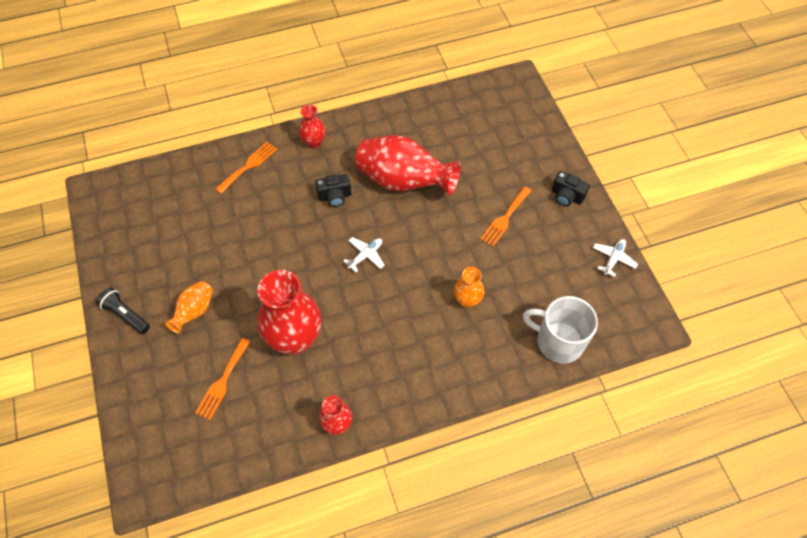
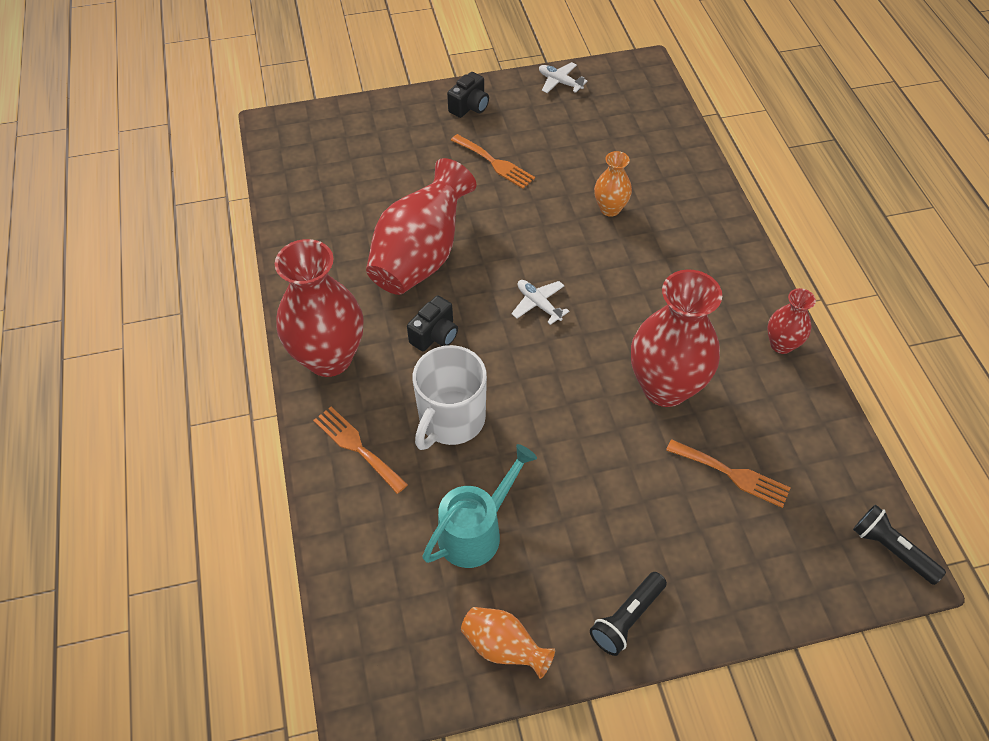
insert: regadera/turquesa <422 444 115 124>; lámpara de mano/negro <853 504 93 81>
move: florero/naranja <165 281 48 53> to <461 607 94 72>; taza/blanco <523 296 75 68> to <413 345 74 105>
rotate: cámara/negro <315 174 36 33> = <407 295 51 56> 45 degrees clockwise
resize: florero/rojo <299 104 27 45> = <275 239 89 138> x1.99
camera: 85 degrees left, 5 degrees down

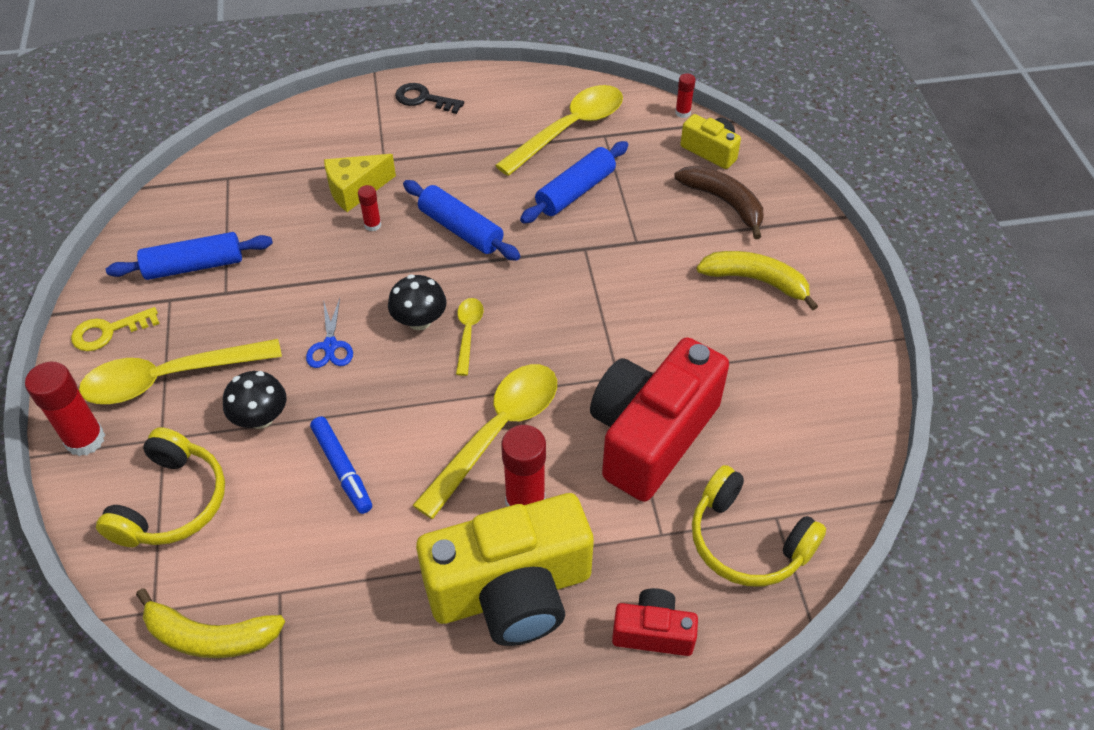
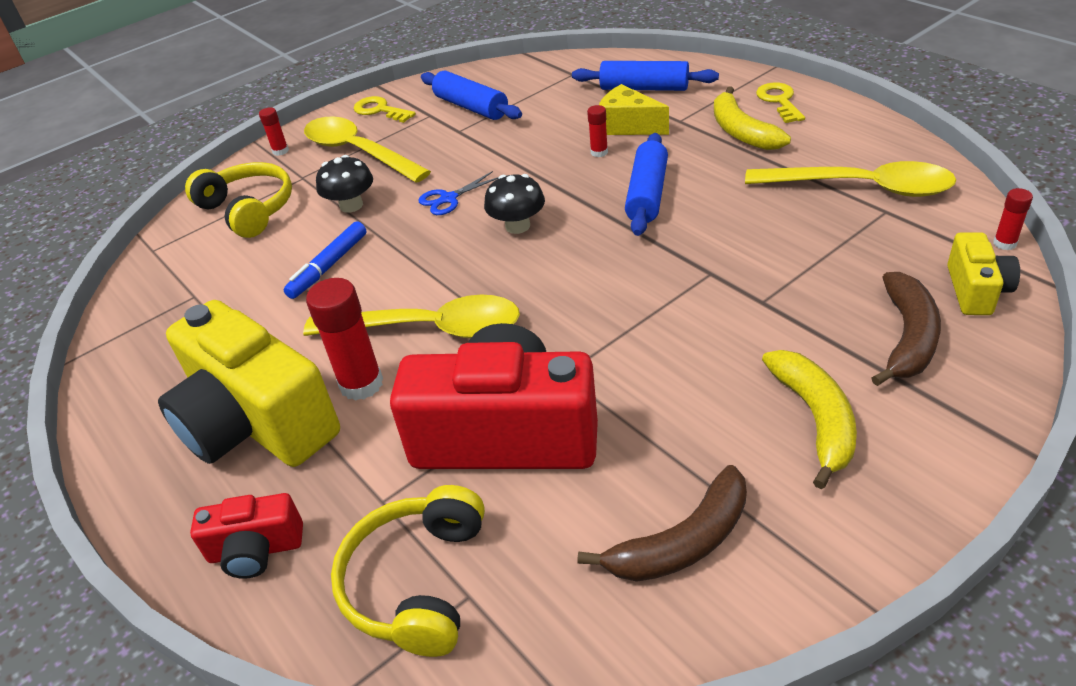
delete: cuchara/amarillo <456 298 27 78>
insert: plátano/marrón <578 465 169 117>
move: rodillo/azul <520 141 108 83> to <572 61 147 30>; plátano/amarillo <136 588 149 70> to <714 86 77 64>
recolor: llave/negro <395 83 69 31> to llave/amarillo <756 82 49 41>
rotate: auriculares/amarillo <96 427 129 120> = <185 162 107 76> 120 degrees counterclockwise; cámara/rojo <612 588 86 68> = <190 493 113 86> 105 degrees clockwise
resize: barra de pegamento/rojo <25 362 80 94> = <259 107 30 49> x0.52
camera: 65 degrees right, 10 degrees down

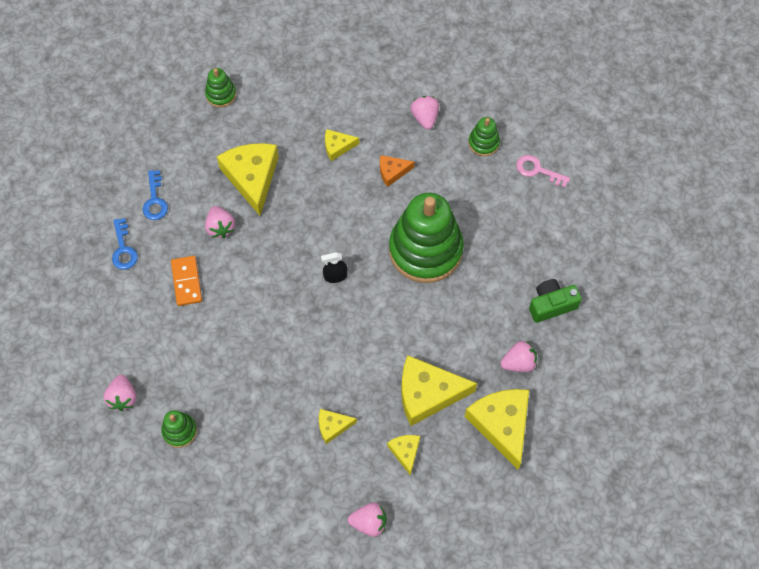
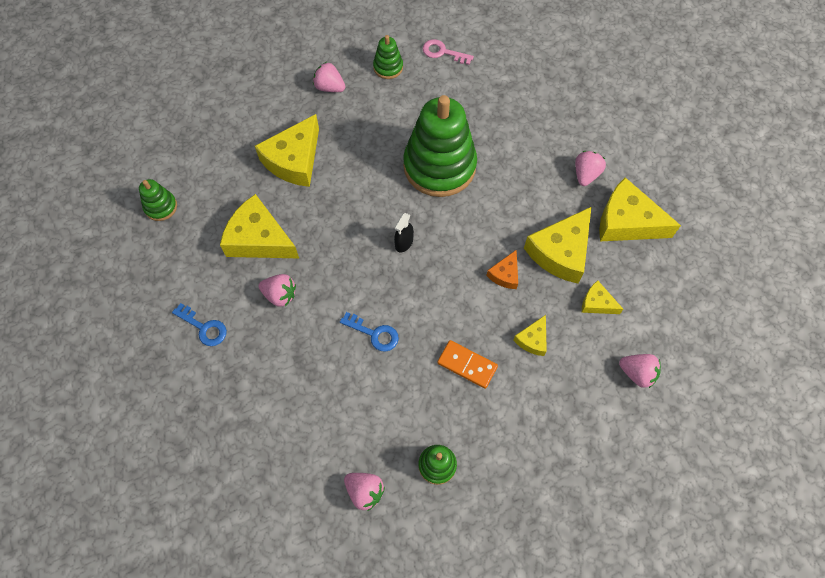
delete: cámara/verde <529 279 53 44>
move: queso/naranja <380 155 34 32> to <486 250 32 39>; llave/azul <112 218 26 52> to <340 312 59 40>; ficha de dominó/naranja <171 256 31 50> to <437 340 61 49>
rotate: llave/rosa <516 155 54 32> = <423 39 51 26> 45 degrees clockwise; fresa/rosa <348 503 39 34> = <619 354 42 34> 75 degrees clockwise
resize: queso/amarillo <325 129 34 32> = <255 114 64 73> x1.99
camera: 50 degrees left, 0 degrees up

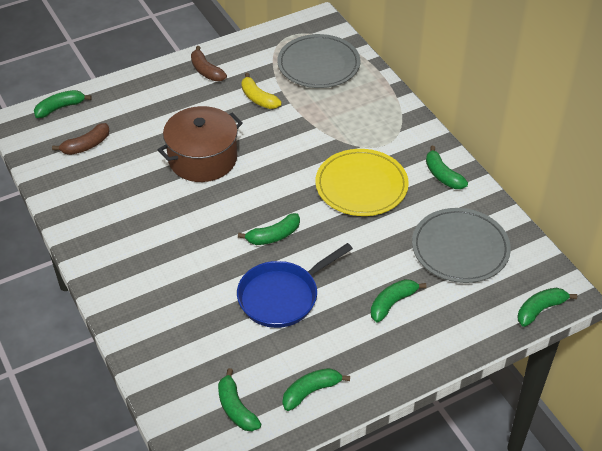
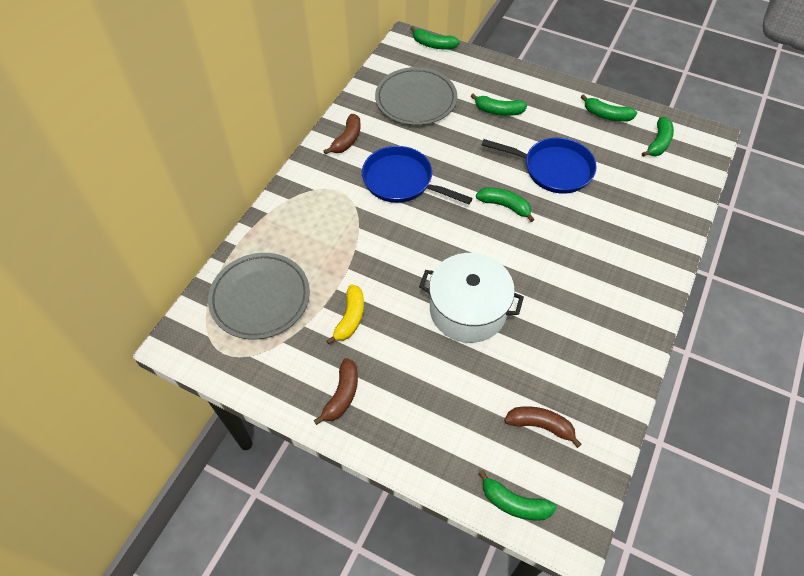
replace: plato/amarillo <315 149 94 67> to sartén/azul <362 146 111 58>
recolor: olla/marrón <158 106 85 76> to olla/blanco <419 253 105 90>; plátano/verde <426 146 42 43> to plátano/marrón <323 114 37 40>
camera: 125 degrees left, 10 degrees up

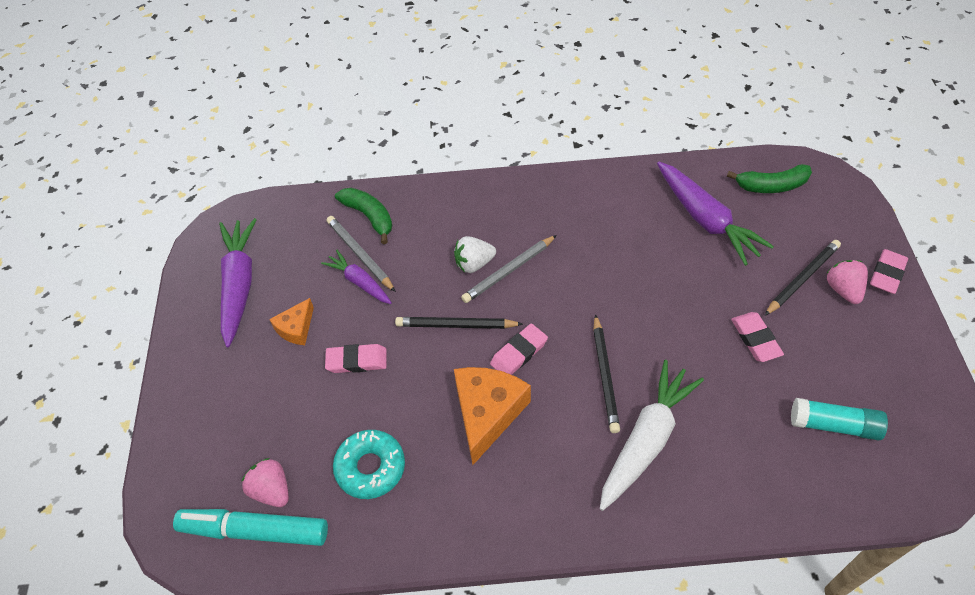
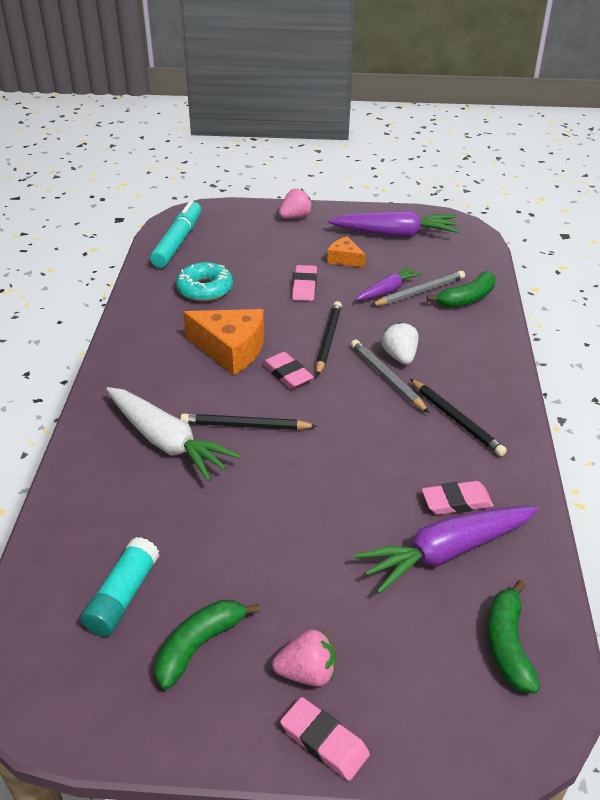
insert: plátano/verde <155 600 105 90>
move: lápiz/negro <764 240 77 76> to <410 379 97 77>; goma de borrar/rosa <731 312 53 50> to <422 481 72 34>; fresa/rosa <241 458 48 49> to <279 188 34 31>
camera: 95 degrees right, 15 degrees down

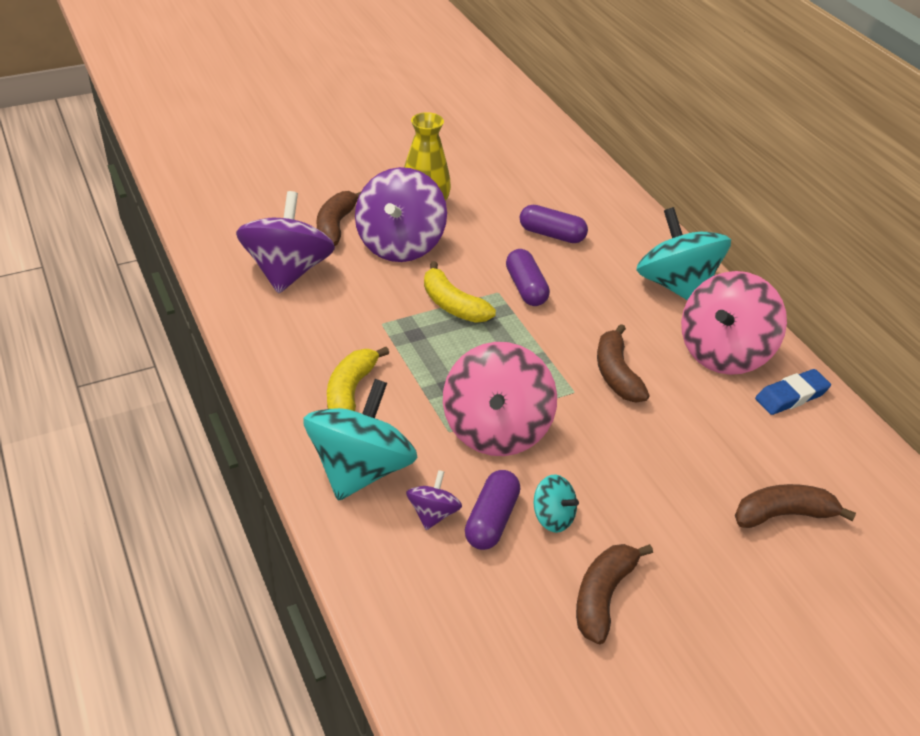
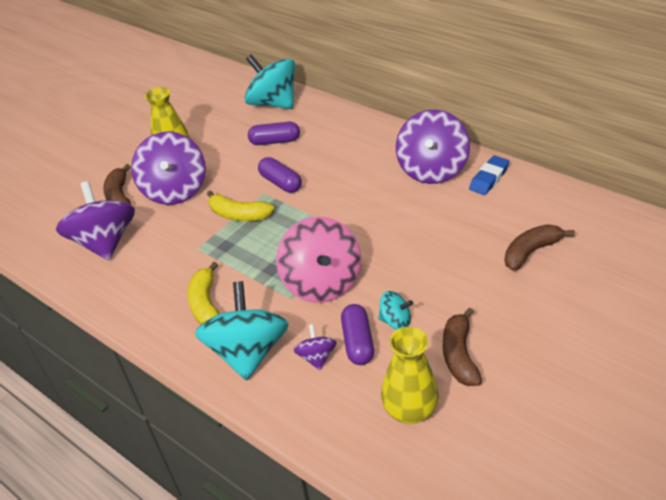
delete: plátano/marrón <597 324 52 78>
insert: florero/amarillo <381 327 58 97>
move: peonza/turquesa <636 207 95 93> to <245 55 50 54>
recolor: peonza/rosa <681 271 106 104> to peonza/morado <396 109 74 75>
camera: 20 degrees left, 0 degrees up

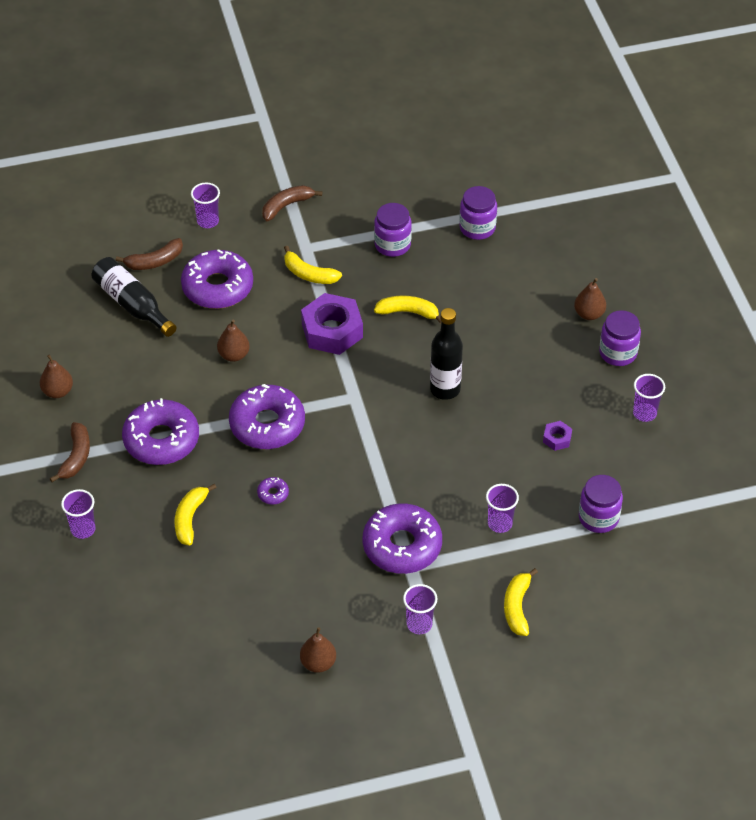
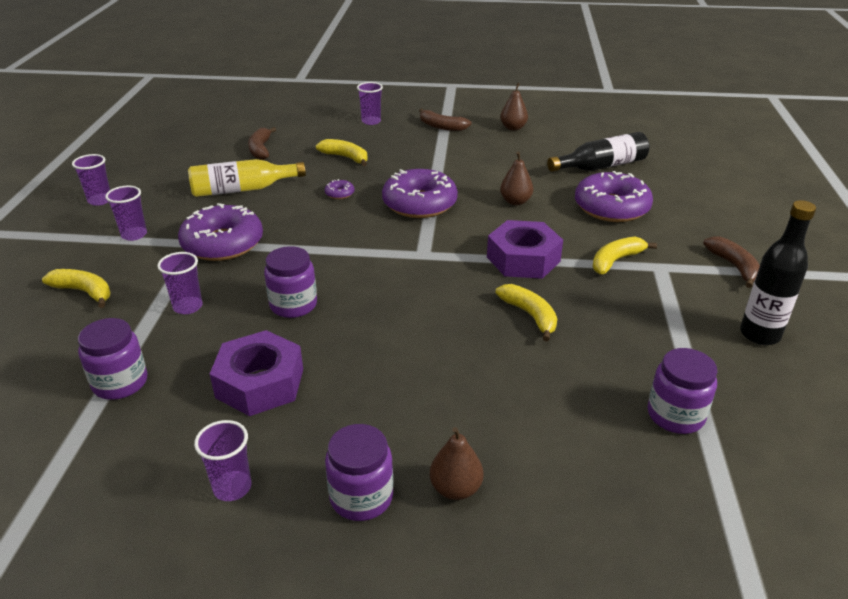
delete: rosquilla/morado <122 398 77 67>; pera/marrón <300 628 36 45>
insert: botella/amarillo <188 159 118 38>
move: vaso/morado <191 183 29 45> to <72 154 38 52>; tarro/morado <374 203 38 54> to <264 246 53 72>; plátano/marrón <116 238 67 32> to <248 127 28 33>; botella/negro <430 308 33 92> to <740 200 76 145>
rotate: plátano/amarillo <374 295 67 28> = <495 284 62 57> 60 degrees counterclockwise
resize: tuerca/morado <543 421 29 30> = <210 330 93 86> x2.19
camera: 110 degrees right, 15 degrees down

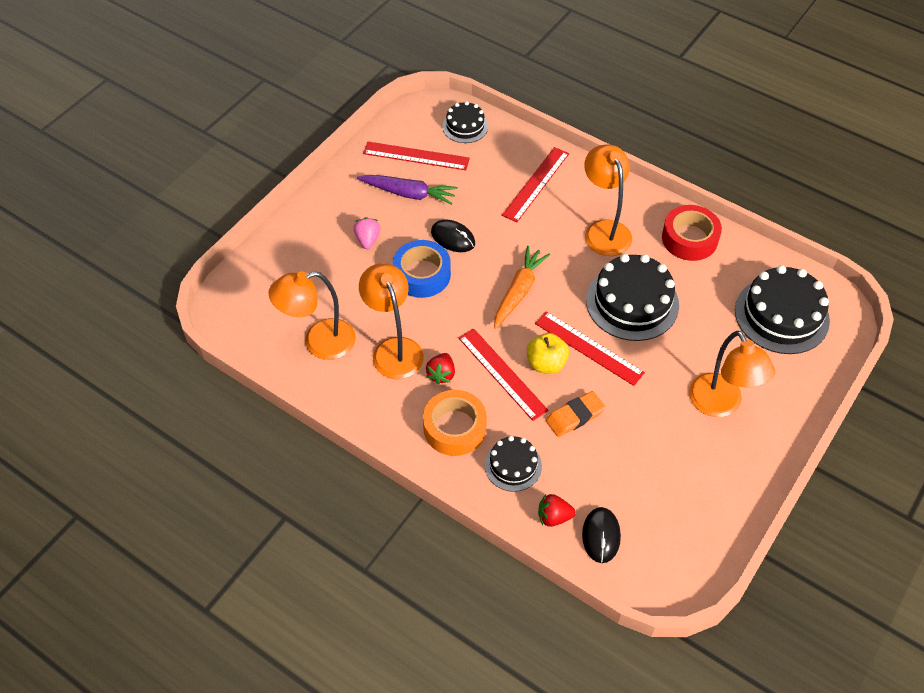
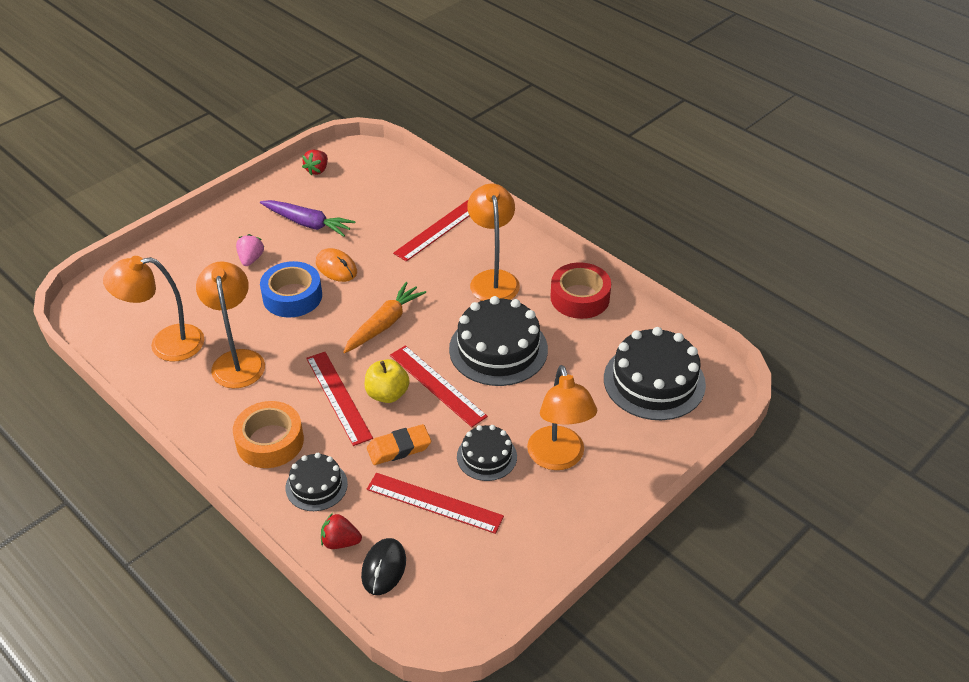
move: tarta/negro <442 101 46 42> to <457 425 60 56>; regla/rojo <363 142 107 28> to <367 473 137 61>; fresa/rojo <426 353 29 31> to <302 150 26 25>
recolor: ratón/negro <431 219 44 33> to ratón/naranja <316 248 41 34>
camera: 10 degrees right, 10 degrees down

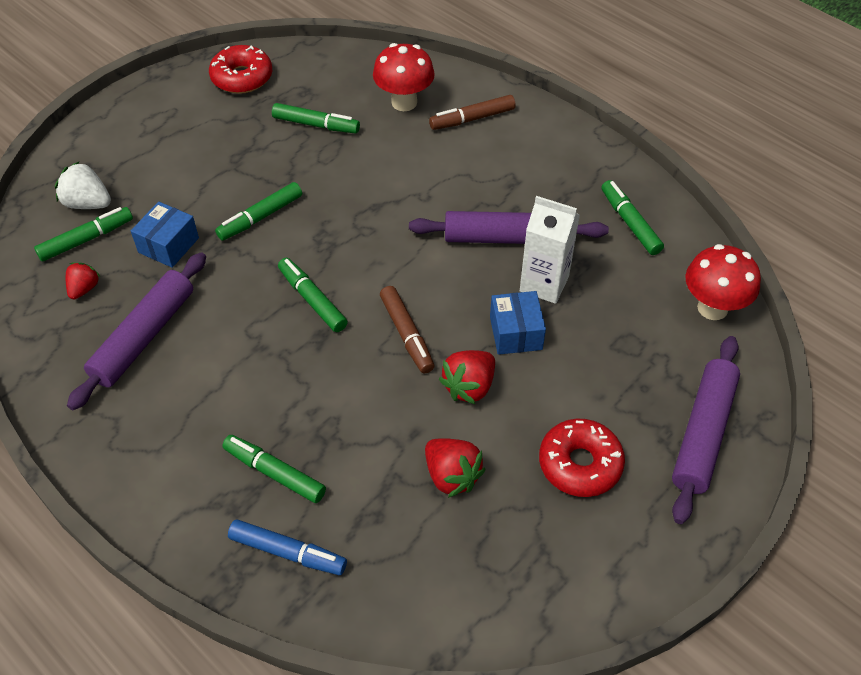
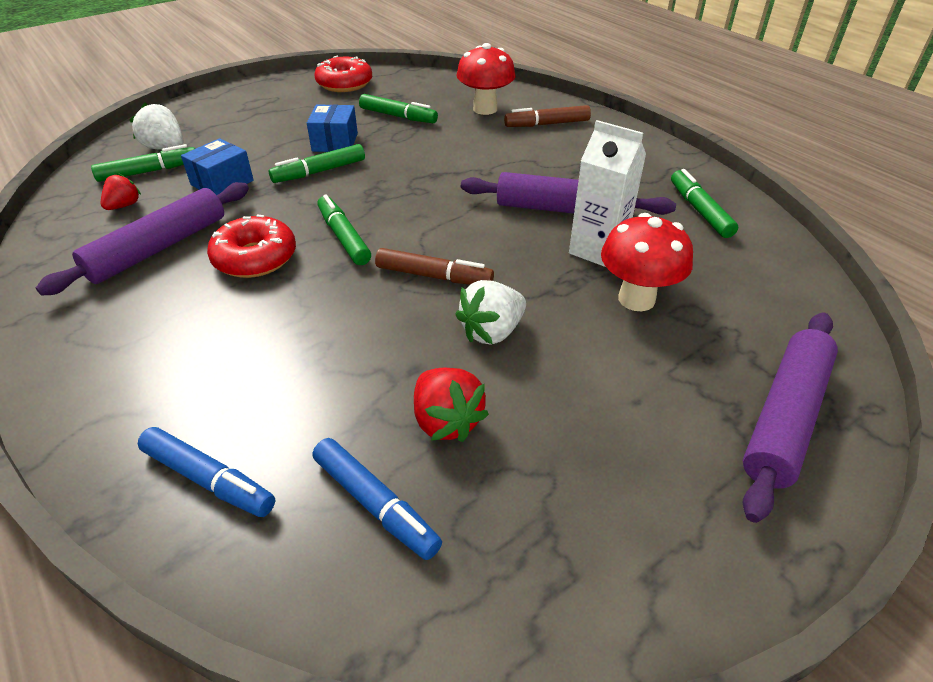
delete: rotulador/verde <222 435 104 68>
insert: rotulador/azul <312 438 130 122>
move: seta/rojo <685 244 76 76> to <601 213 92 98>; caja/azul <490 291 56 64> to <307 104 51 48>; rosquilla/rojo <539 419 86 78> to <207 214 89 64>
recolor: fresa/rojo <439 350 56 54> to fresa/blanco <455 280 71 65>
rotate: rotulador/marrón <380 286 54 87> = <375 248 119 37> 60 degrees counterclockwise
camera: 10 degrees right, 10 degrees down

